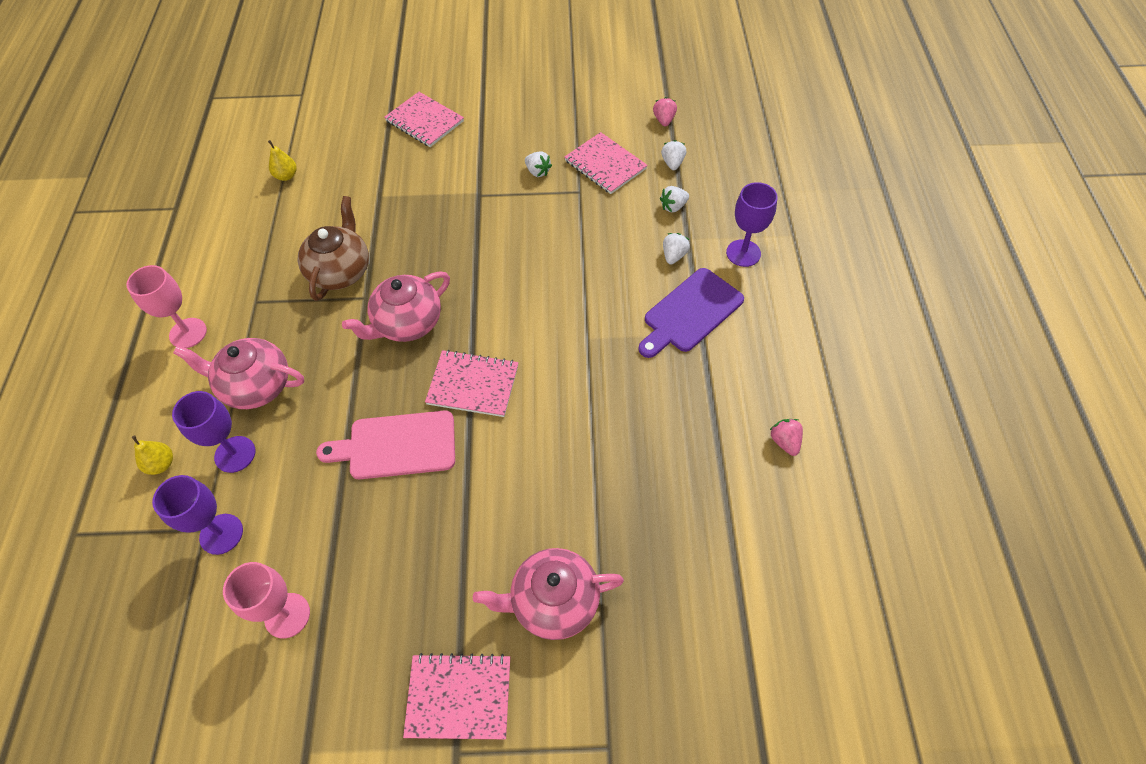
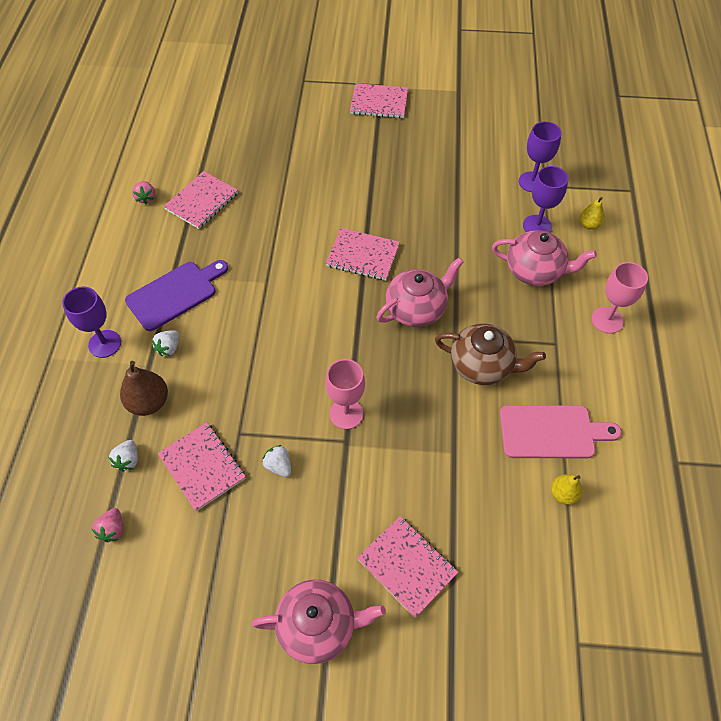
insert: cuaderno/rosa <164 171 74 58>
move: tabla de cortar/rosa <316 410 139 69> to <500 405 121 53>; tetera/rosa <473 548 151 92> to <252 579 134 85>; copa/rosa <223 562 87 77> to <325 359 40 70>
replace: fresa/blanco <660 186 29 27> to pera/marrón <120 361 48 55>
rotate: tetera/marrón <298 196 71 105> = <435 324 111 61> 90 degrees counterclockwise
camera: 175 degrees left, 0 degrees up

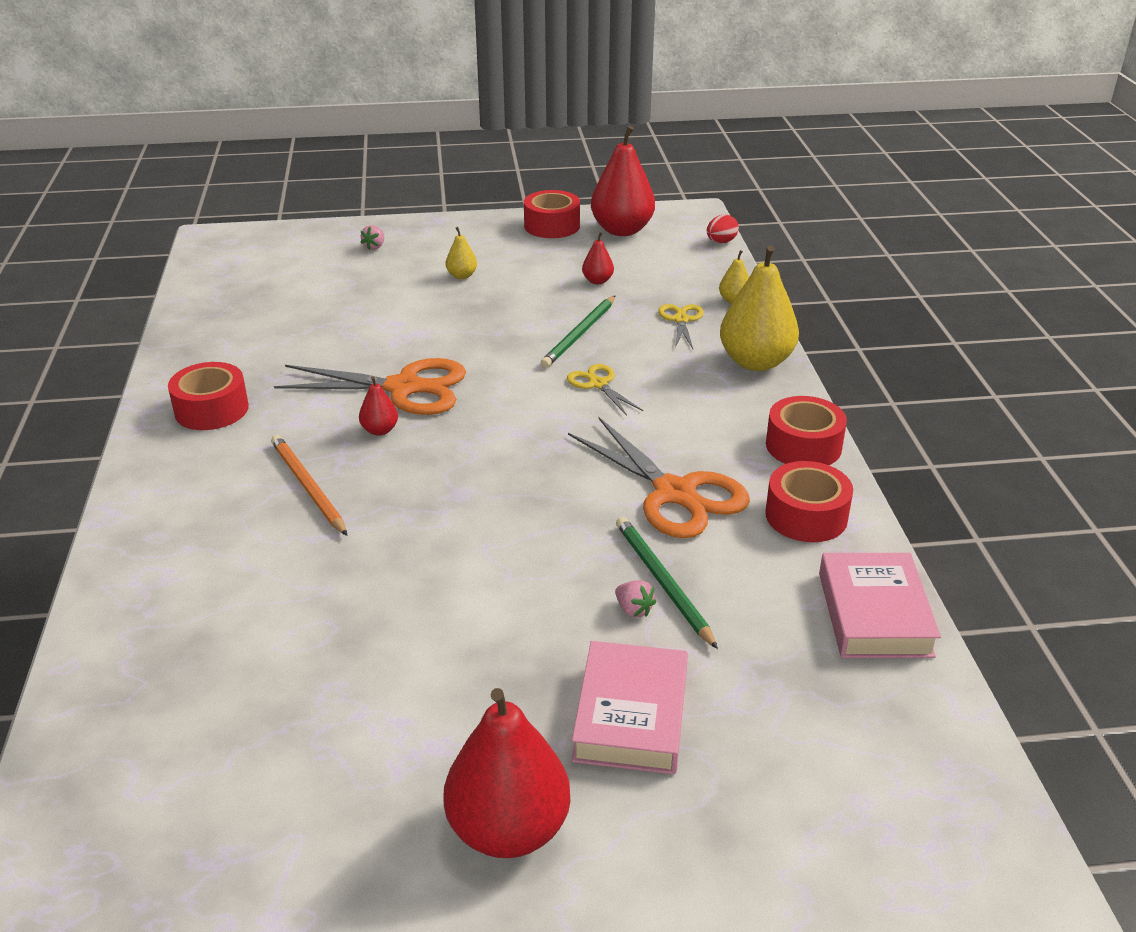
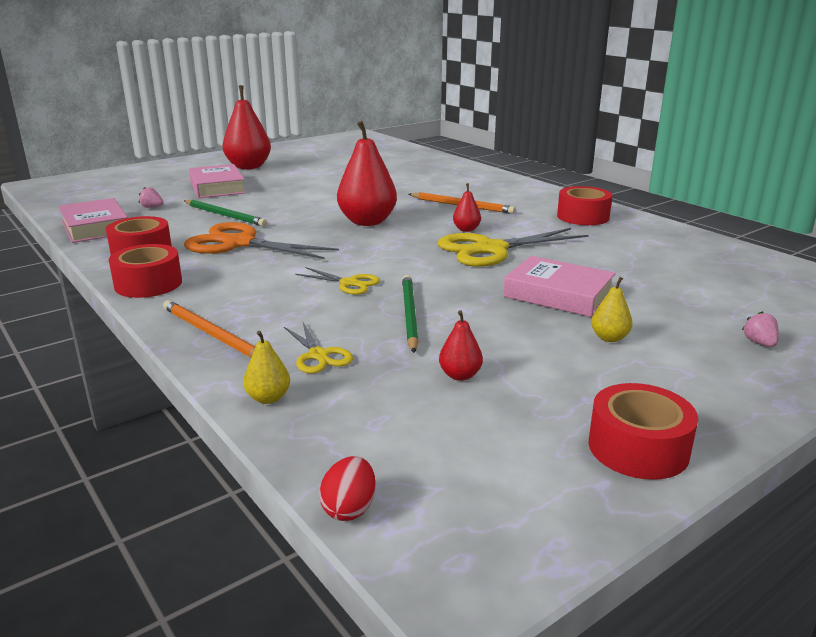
insert: libro/rosa <503 256 113 61>
move: pera/rojo <591 126 64 110> to <337 121 60 105>; fresa/rosa <615 580 41 37> to <139 187 25 21>
replace: pera/amarillo <720 245 79 126> to lápiz/naranja <163 300 92 58>
recolor: tijeras/naranja <274 358 192 57> to tijeras/amarillo <438 228 150 39>
camera: 150 degrees right, 10 degrees down

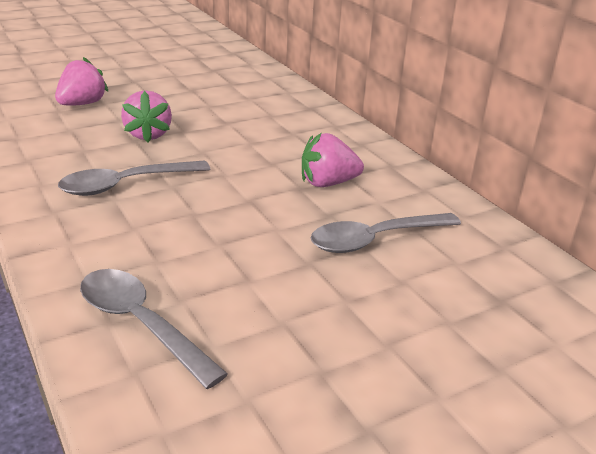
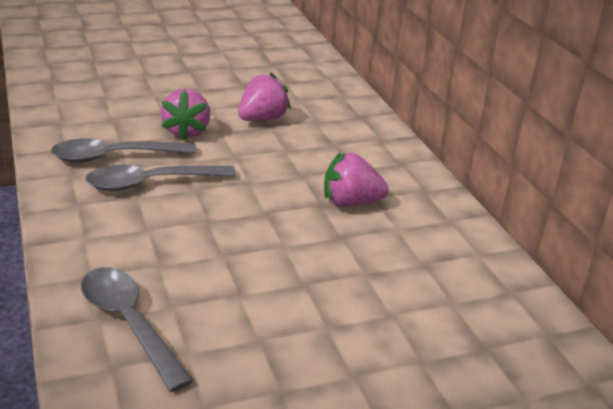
move: fresa/rosa <55 57 54 49> to <238 72 53 49>; cuchara/gris <311 213 150 40> to <51 138 146 25>
camera: 10 degrees right, 0 degrees up

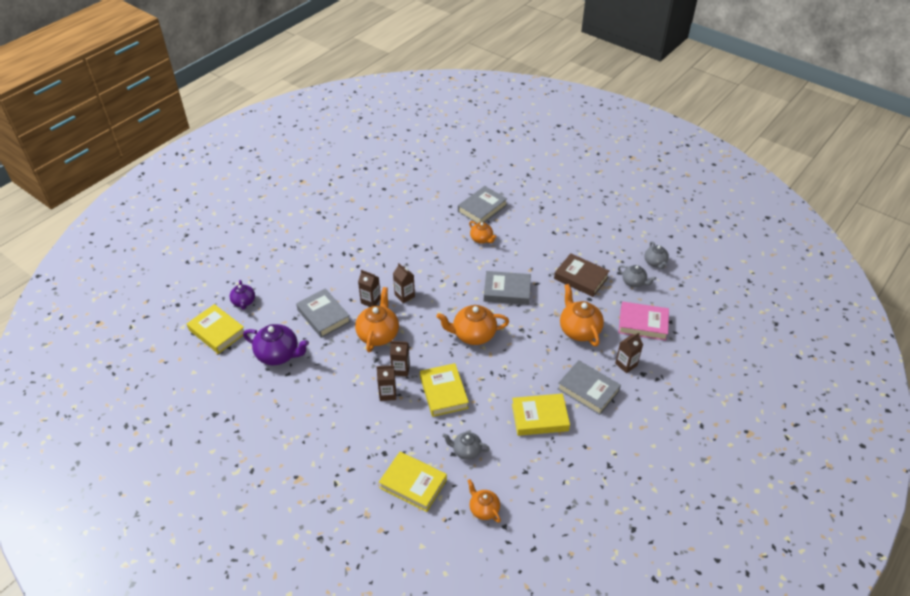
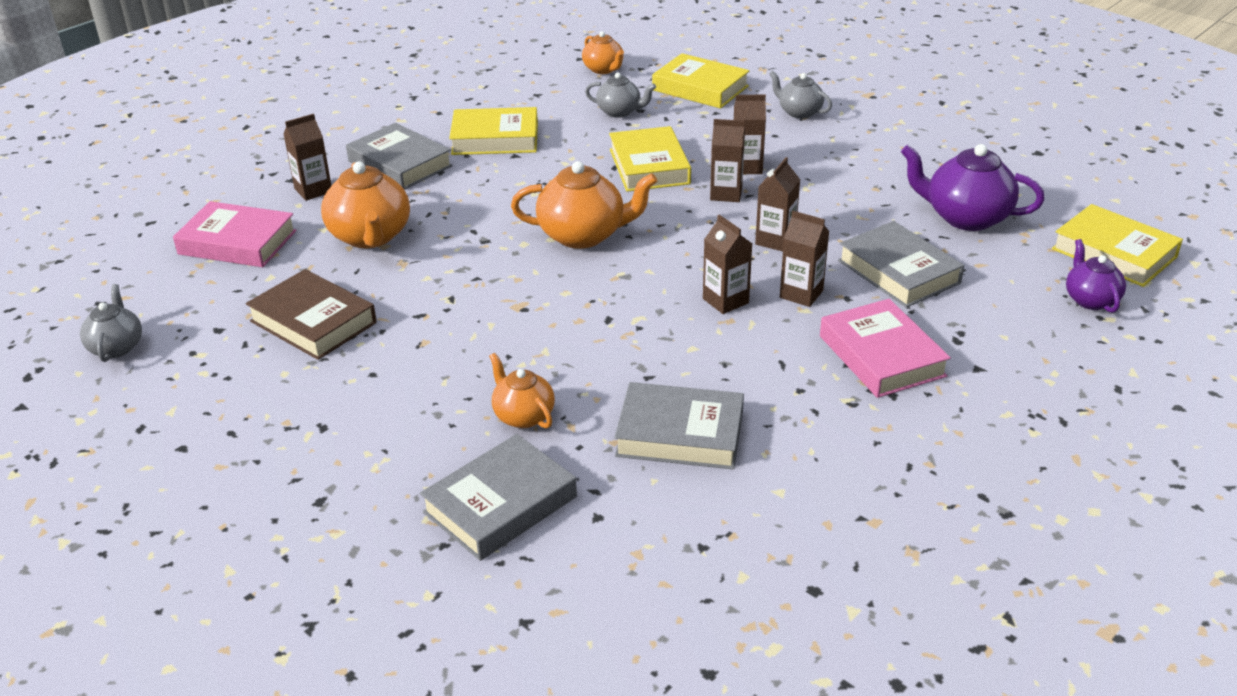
insert: libro/rosa <820 299 131 99>
move: tetera/gris <618 265 38 22> to <769 71 63 48>; libro/gris <484 271 47 34> to <614 382 130 87>
replace: tetera/naranja <355 287 44 65> to cartón de leche/marrón <755 157 45 94>
camera: 175 degrees left, 10 degrees down

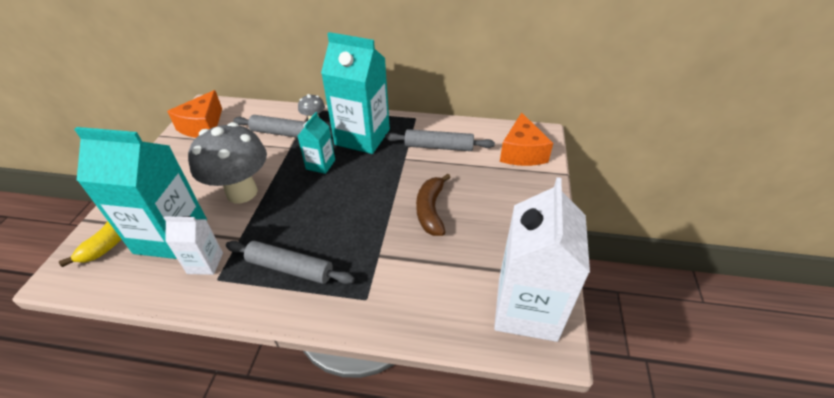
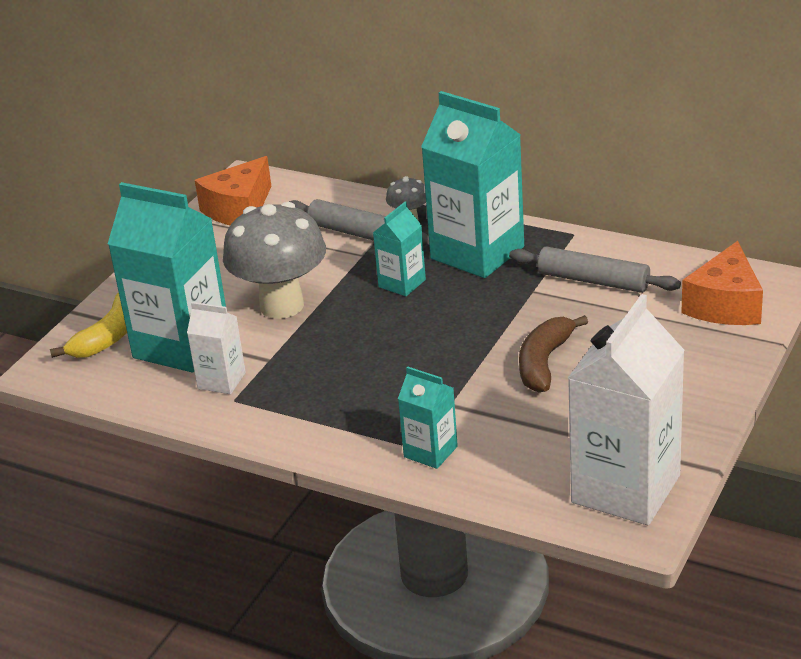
delete: rodillo/gris <226 241 129 43>
insert: cartón de leche/turquesa <398 366 60 103>
camera: 20 degrees right, 10 degrees down

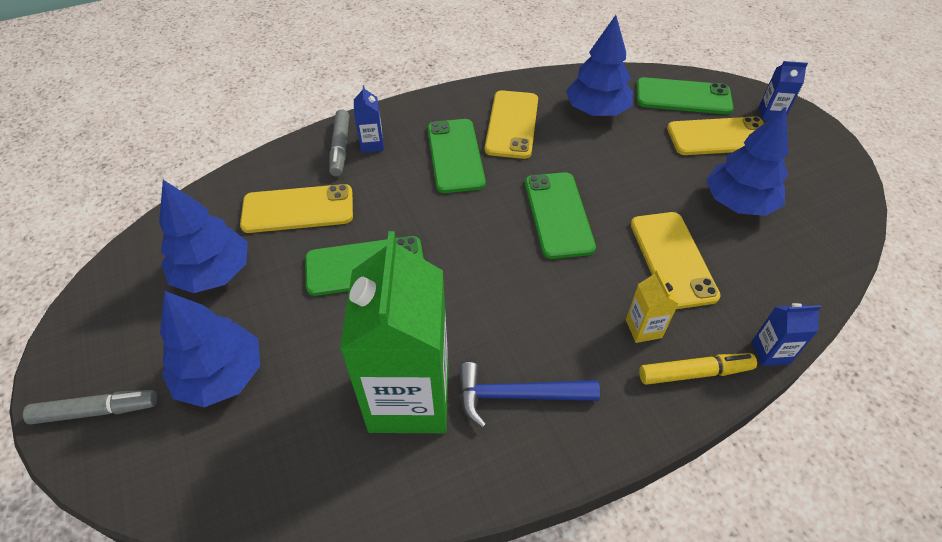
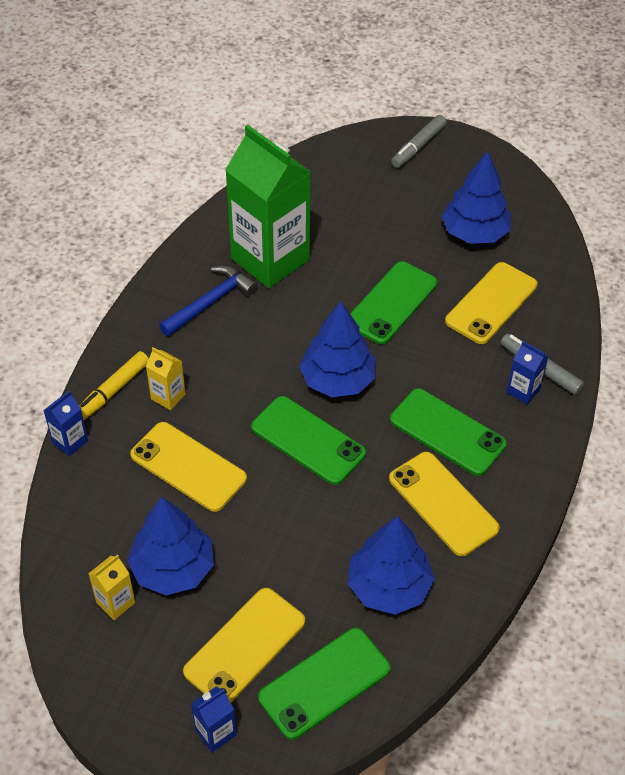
insert: cartón de leche/amarillo <88 554 47 66>
move: árbol/azul <160 291 100 116> to <299 302 76 95>
camera: 135 degrees right, 0 degrees up

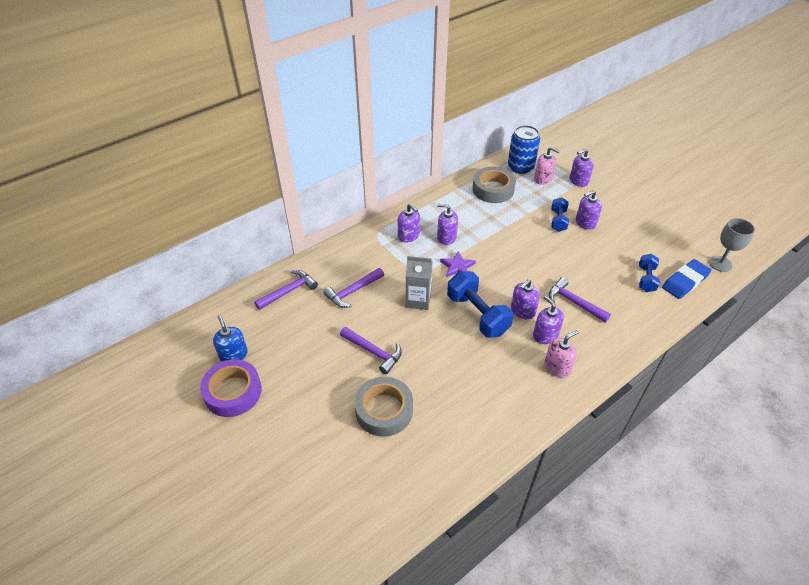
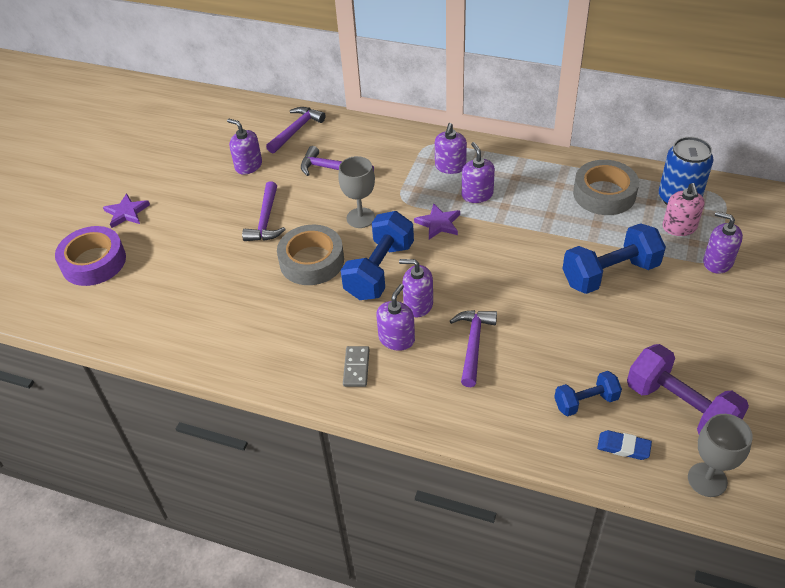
delete: dispensador de jabón/azul <213 315 35 46>
insert: estrella/morado <103 193 47 35>; mancuerna/morado <627 344 122 90>
move: dispensador de jabón/morado <576 190 26 40> to <227 119 35 56>; cinta adhesiva/morado <200 359 62 58> to <55 226 71 60>; cinta adhesiva/gris <354 377 59 60> to <277 225 67 60>
replace: cartón de leche/gris <406 256 26 54> to copa/gris <338 156 37 72>; dispensador de jabón/rosa <545 330 34 48> to ficha de dominó/gris <343 346 26 41>
rotate: martillo/morado <254 270 64 40> = <266 107 60 46> 75 degrees counterclockwise
resize: mancuerna/azul <551 197 18 35> = <562 223 104 71> x1.74; goma de borrar/azul <662 259 49 40> = <597 430 55 30> x0.60
camera: 60 degrees right, 0 degrees up

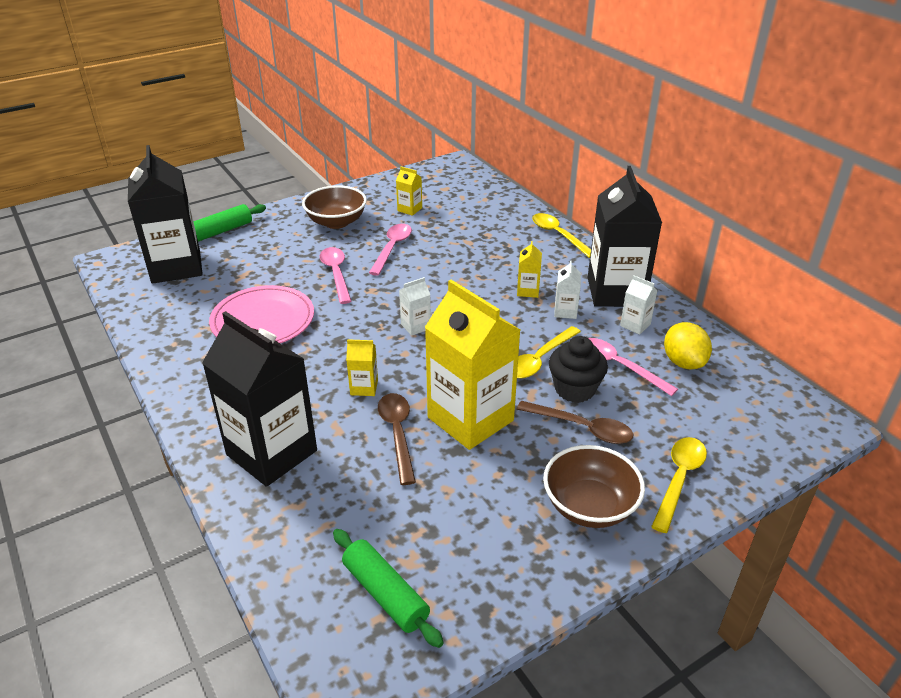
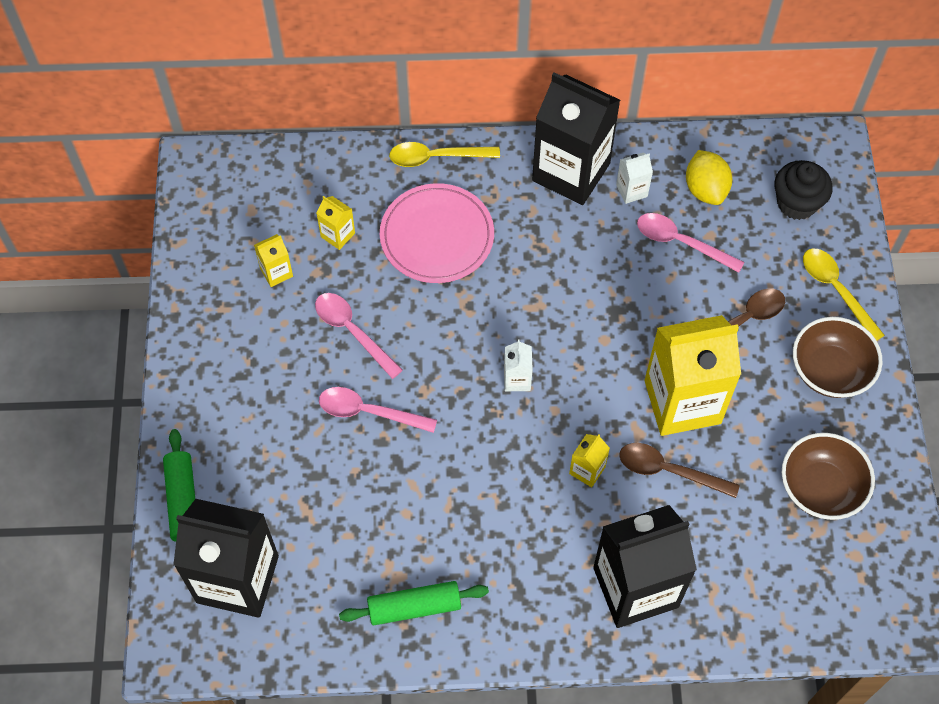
delete: cartón de leche/blanco <554 260 27 59>; cuchara/amarillo <517 326 64 53>
move: cuenco/marrón <302 185 65 44> to <782 433 93 87>; cartón de leche/amarillo <517 241 25 57> to <316 196 39 54>; plato/rosa <209 285 105 58> to <380 183 114 100>; magdalena/negro <549 336 59 67> to <774 160 58 60>; rodillo/verde <333 529 111 119> to <339 581 150 44>
rotate: limón/amarillo <664 322 48 47> = <686 150 46 55> 60 degrees clockwise; cuchara/rosa <588 338 90 58> = <637 213 107 60> 45 degrees clockwise
camera: 60 degrees left, 25 degrees up

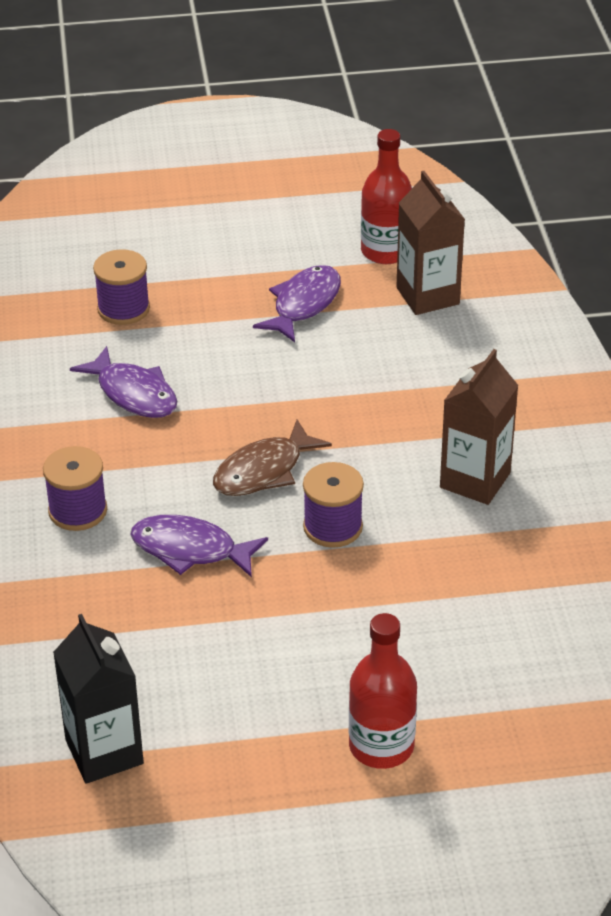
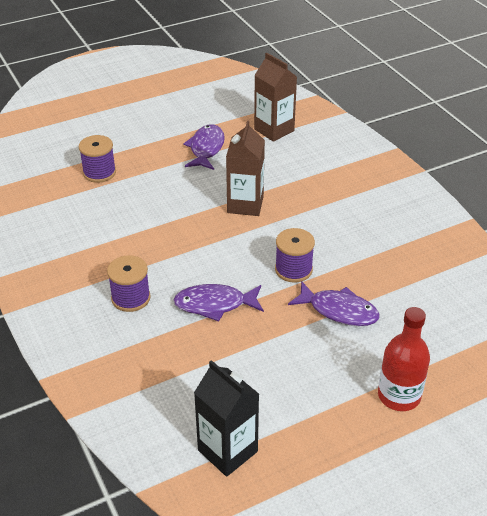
delete: botella/rojo <361 129 51 135>; pez/marrón <213 419 119 77>
move: pez/morado <70 346 107 72> to <288 281 92 45>; cartón de leche/marrón <440 349 79 156> to <226 120 39 96>
camera: 20 degrees left, 0 degrees up

